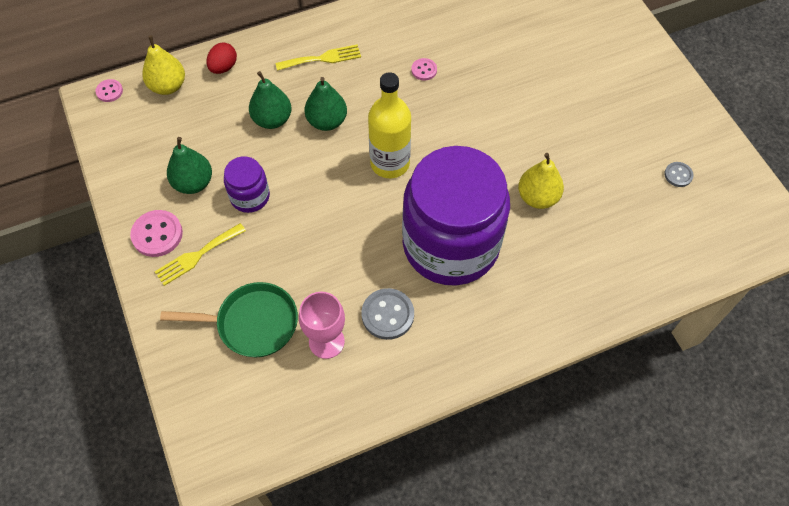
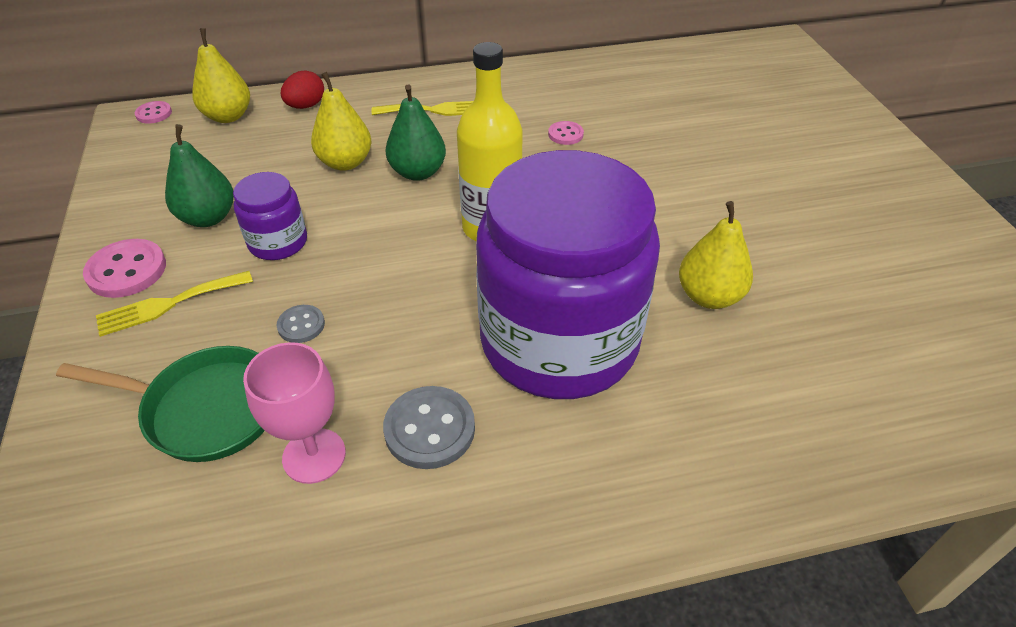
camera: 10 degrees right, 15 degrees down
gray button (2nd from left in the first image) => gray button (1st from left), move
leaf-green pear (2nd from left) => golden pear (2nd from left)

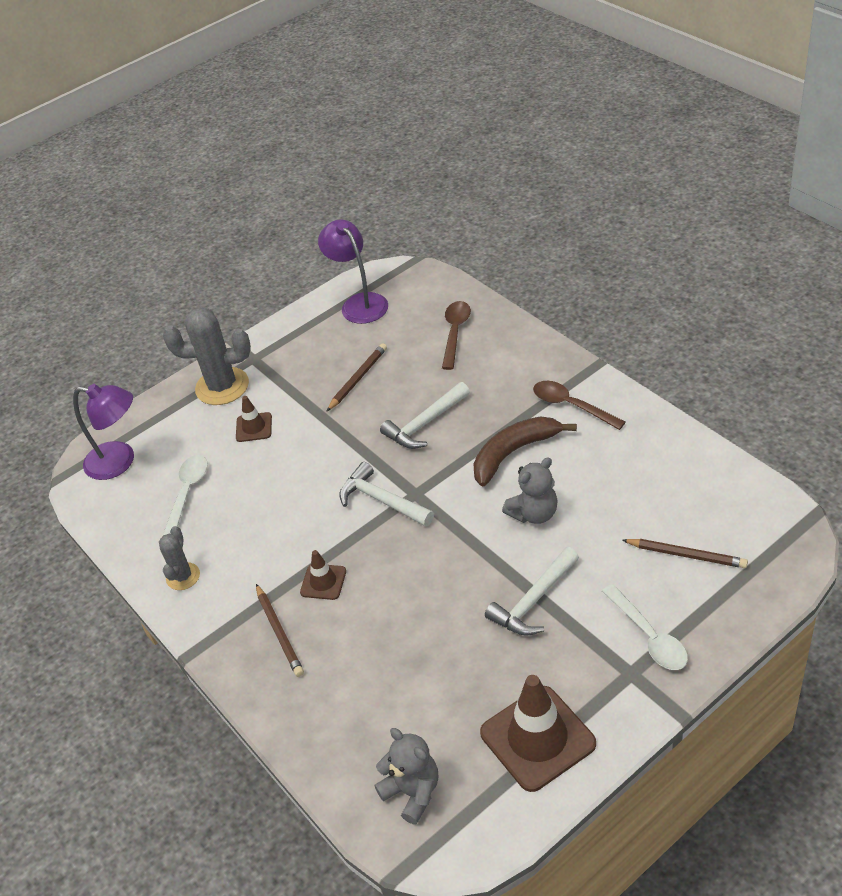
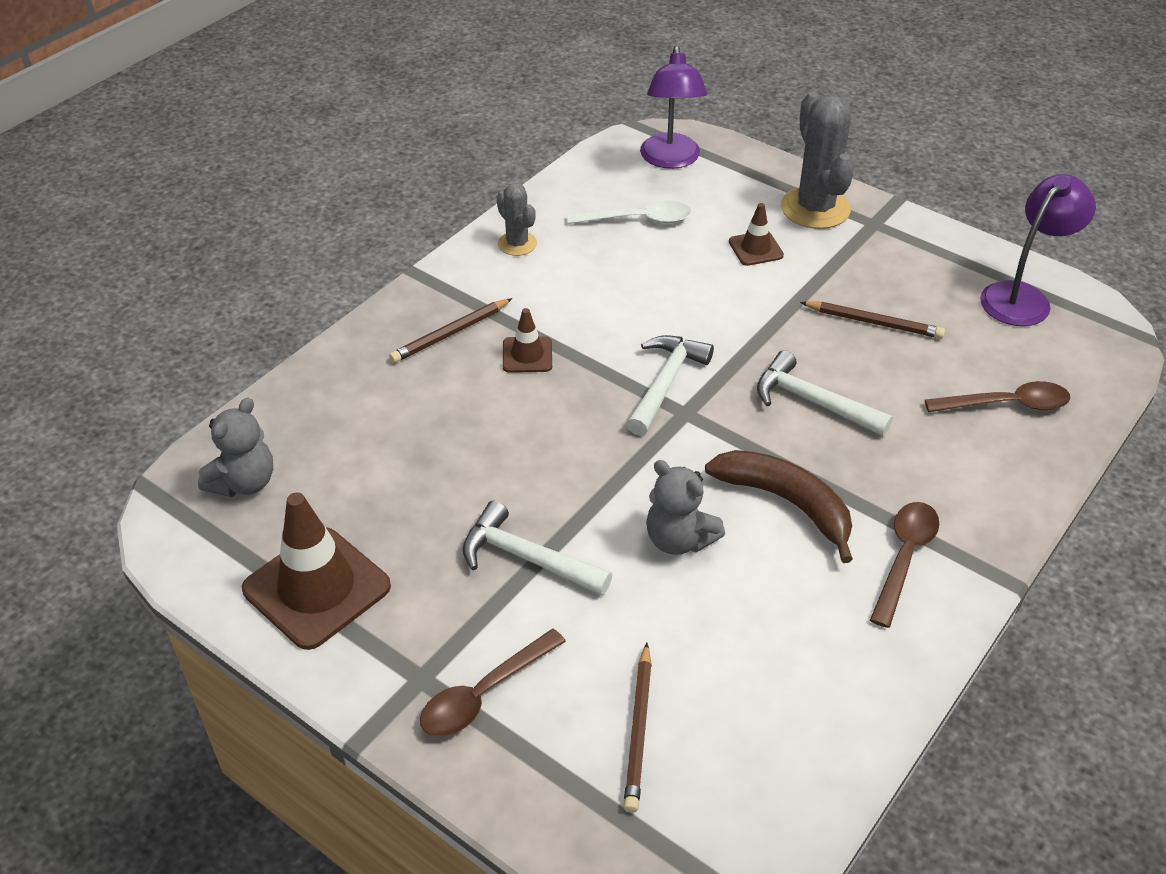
camera: 70 degrees right, 0 degrees up
pure white teaspoon (2nd from left) => brown teaspoon (1st from left)
gray saguaro cactus (1st from left), 60 degrees clockwise

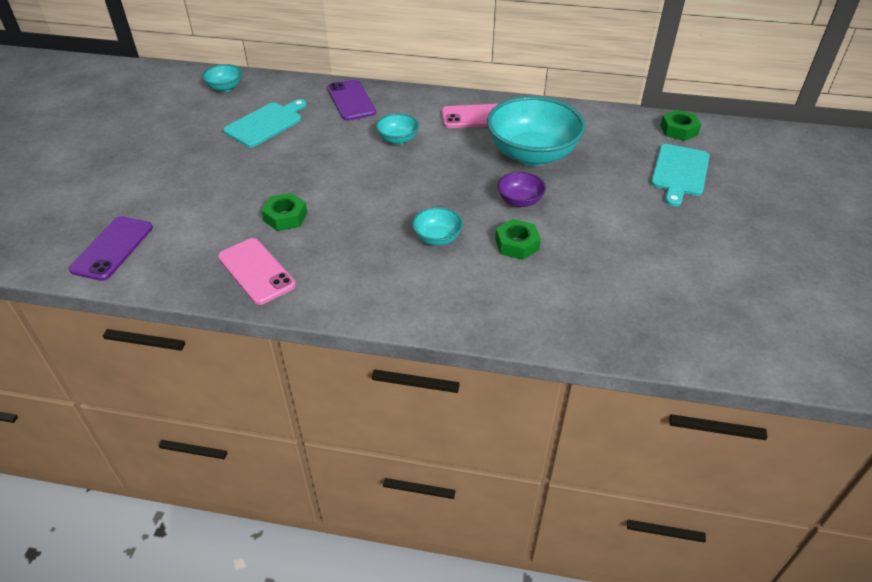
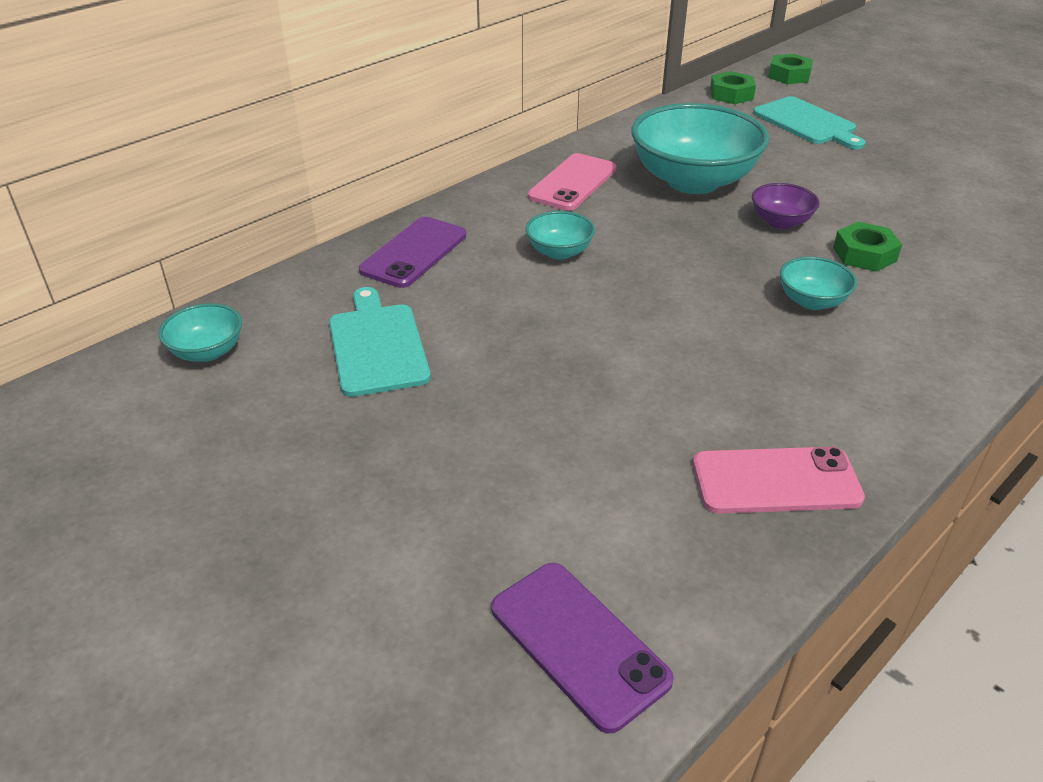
camera: 55 degrees left, 5 degrees down
royal purple phone (2nd from left in the first image) => royal purple phone (1st from left), 75 degrees counterclockwise
leaf-green nut (1st from left in the first image) => leaf-green nut (2nd from left), move

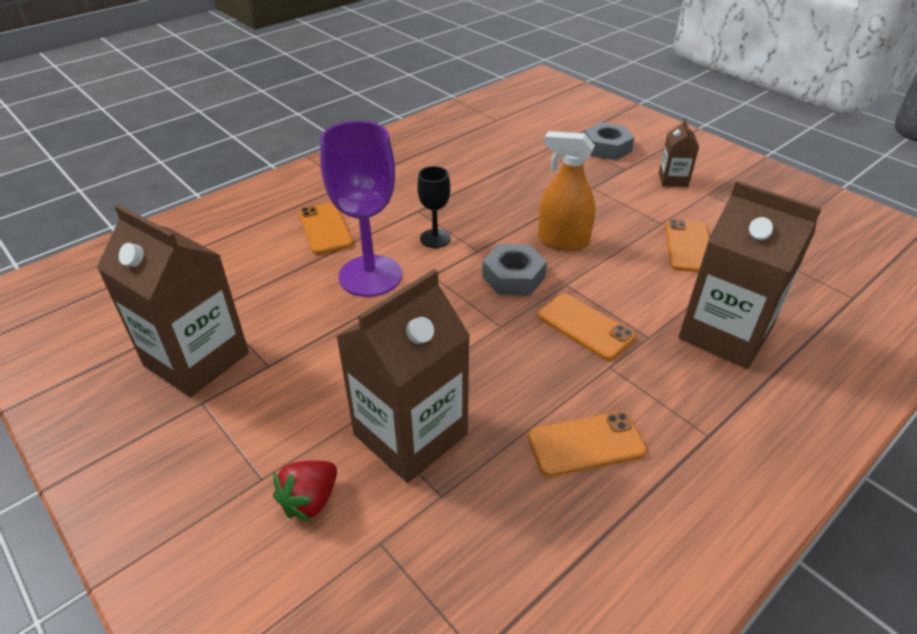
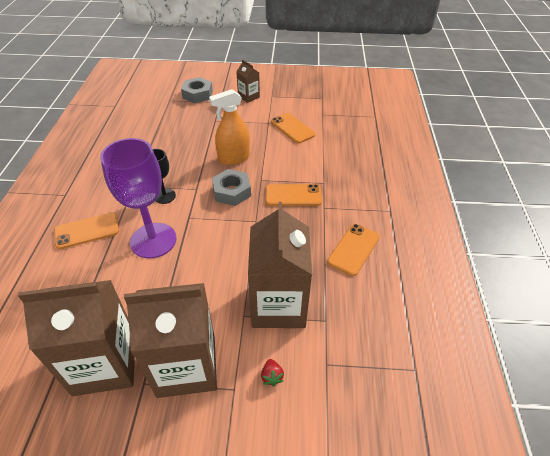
camera: 45 degrees left, 5 degrees up
orange-coloured phone (1st from left), 45 degrees counterclockwise
brown carton (4th from left in the first image) => brown carton (2nd from left), move
crimson berry, x0.61

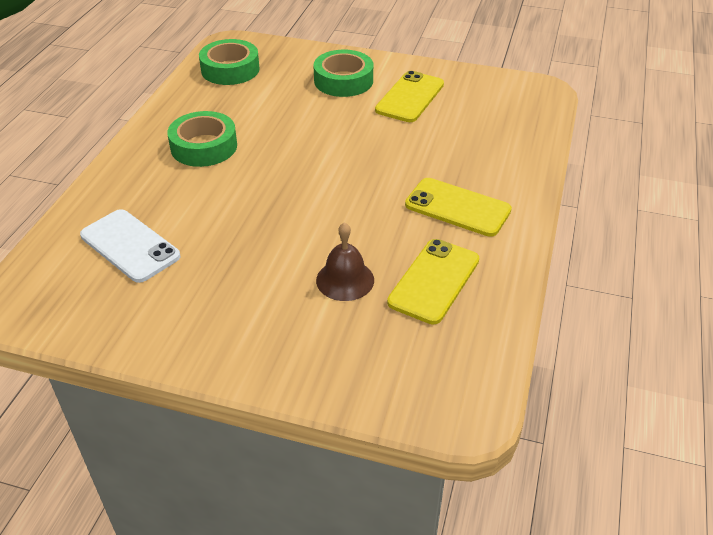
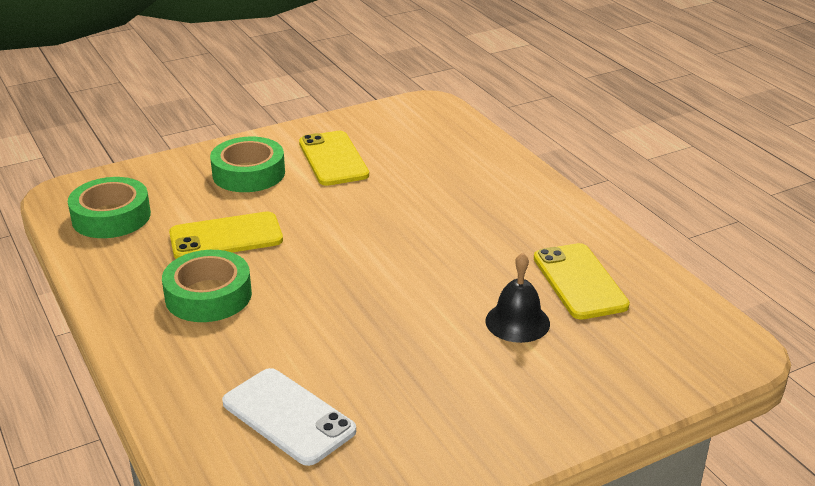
camera: 45 degrees left, 10 degrees down
golden phone (3rd from left in the first image) => golden phone (1st from left), move
pure white phone, 45 degrees clockwise
brown bell => jet-black bell

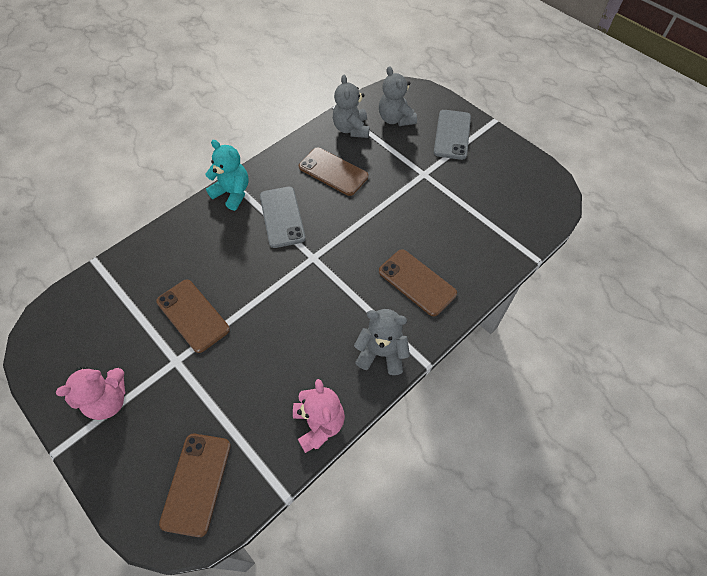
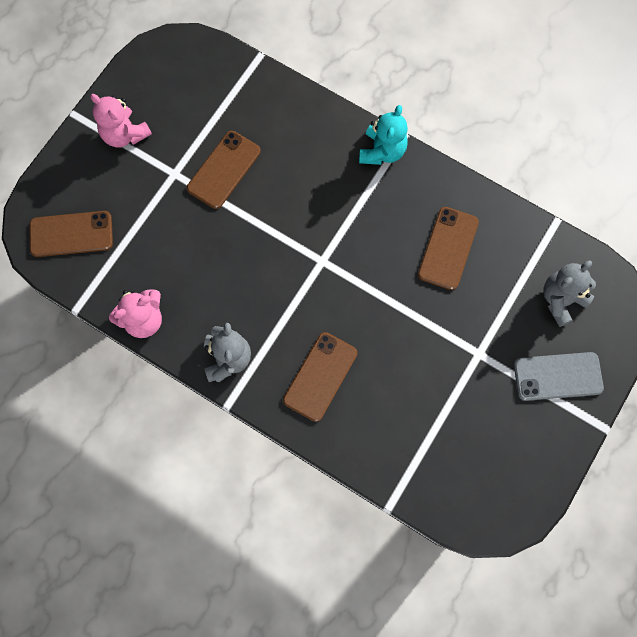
camera: 75 degrees right, 15 degrees up
gray phone (1st from left) => nothing
gray teddy (1st from left) => nothing

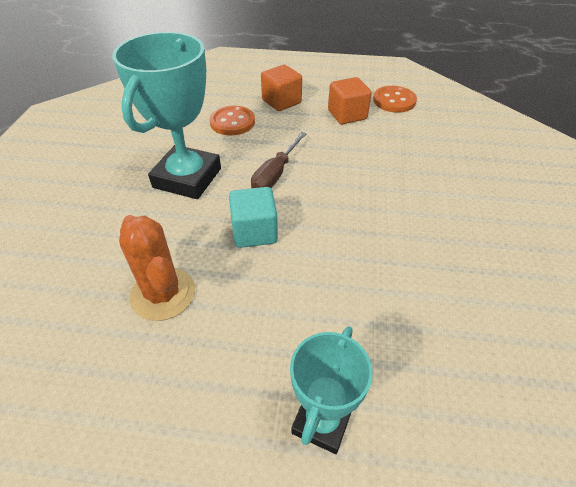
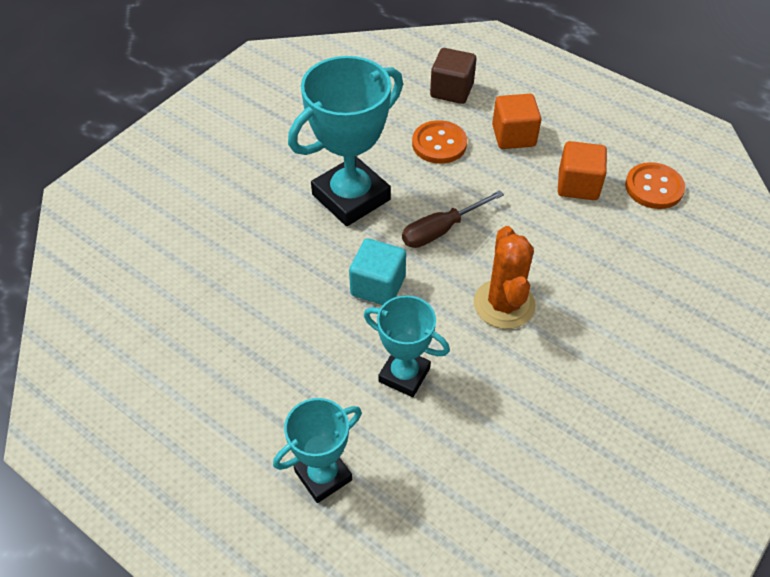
camera: 30 degrees right, 5 degrees up
nothing => turquoise prize cup (3rd from left)
nothing => brown solid cube
orange-coloured saguaro cactus, move

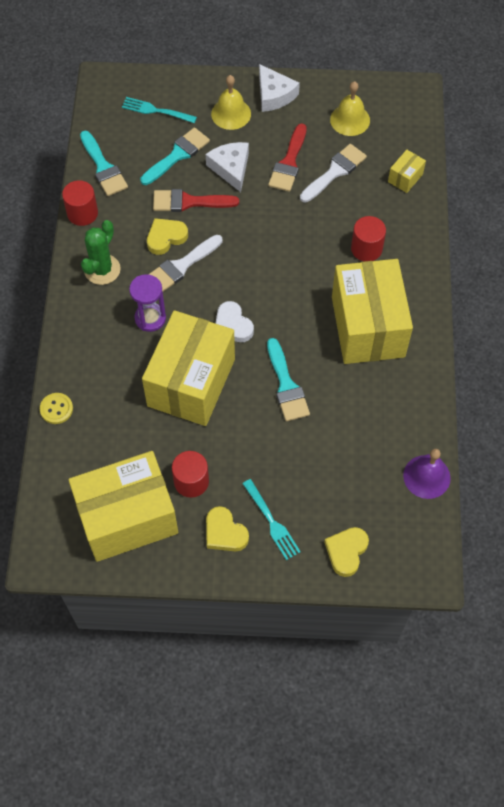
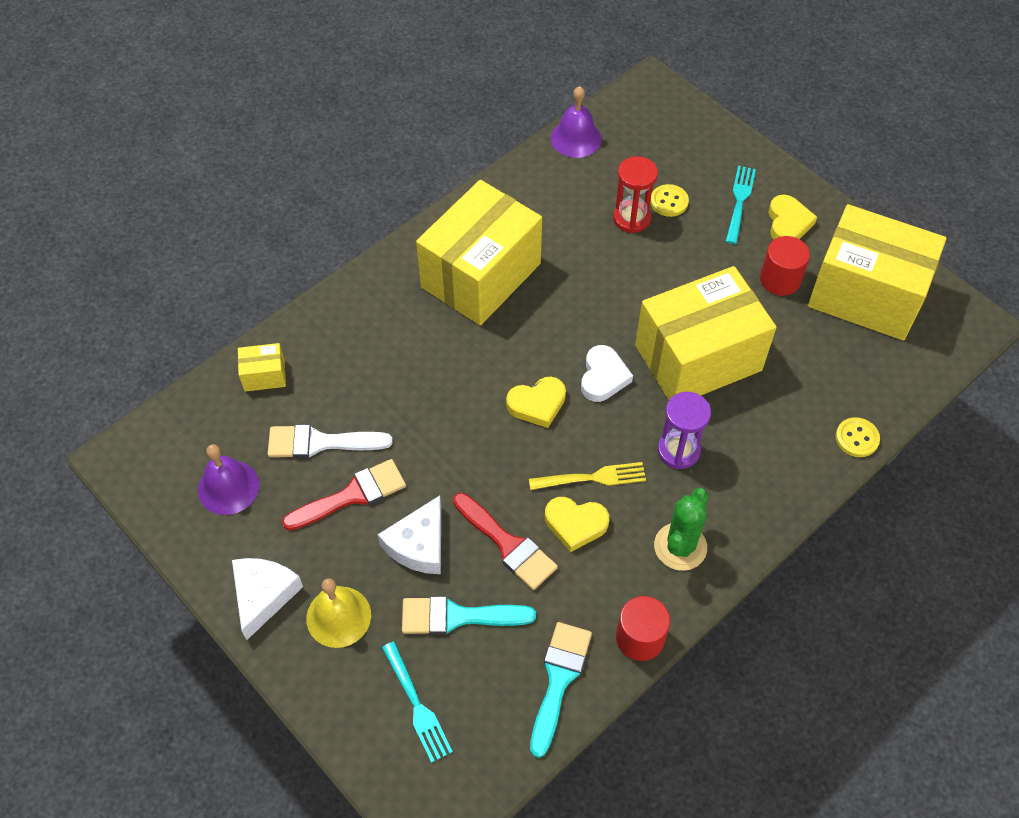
camera: 135 degrees left, 5 degrees down
golden bell (2nd from left) => royal purple bell (1st from left)
golden heart shape (3rd from left in the first image) => golden heart shape (1st from left), move
pure white paintbrush (1st from left) => golden table fork
nothing => crimson hourglass
nothing => golden button (1st from left)
leaf-green saguaro cactus, 45 degrees counterclockwise
turquoise paintbrush (3rd from left) => nothing
crimson solid cylinder (3rd from left) => nothing

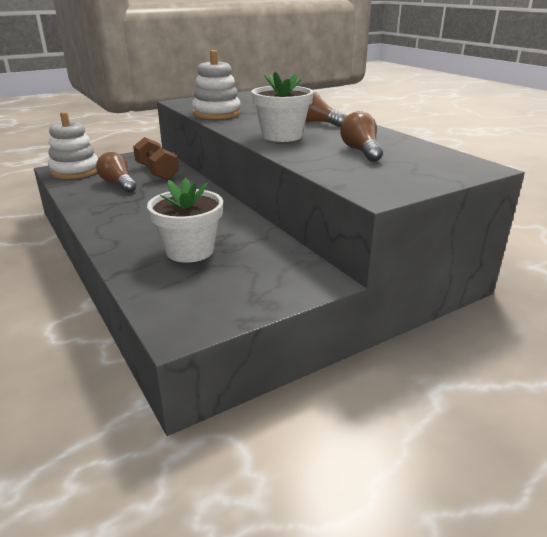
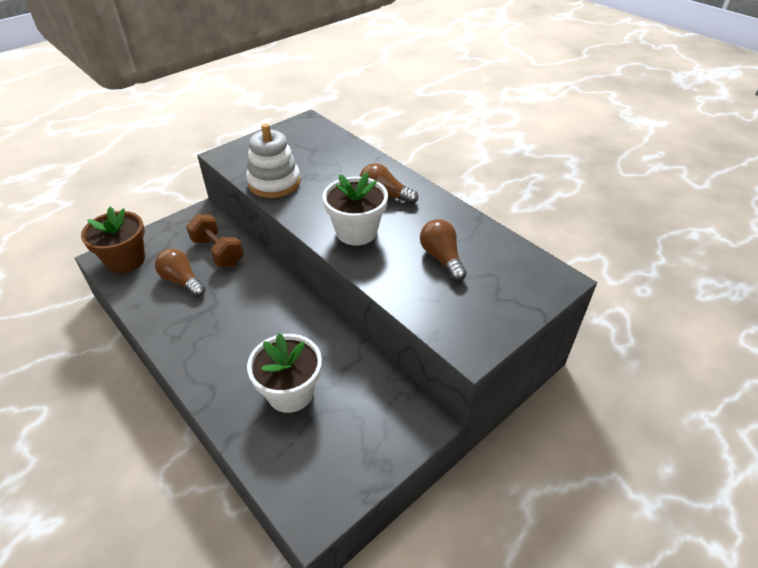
camera: 10 degrees left, 15 degrees up
pure white ring stacker (1st from left) => brown potted plant

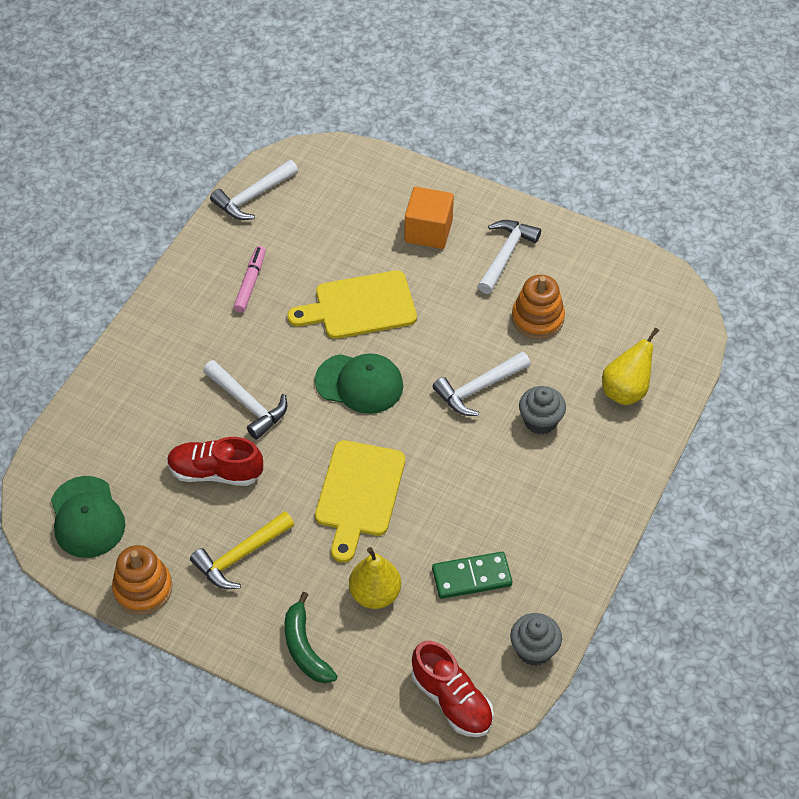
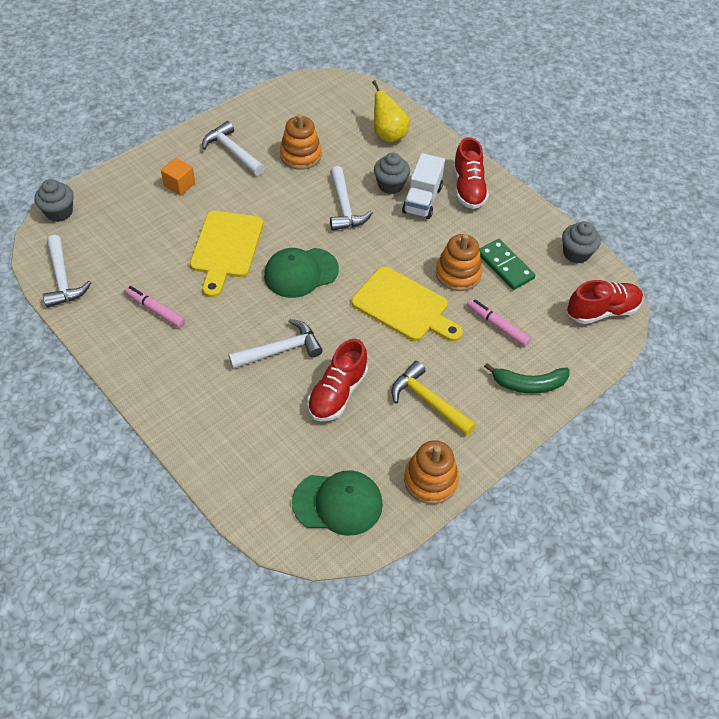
camera: 70 degrees left, 0 degrees up
nothing => gray muffin (1st from left)
orange-coloured solid cube, x0.66
leaf-green peaked cap (2nd from left in the first image) => leaf-green peaked cap (1st from left), 150 degrees counterclockwise
golden claw hammer, 150 degrees clockwise
nothing => pure white truck
nothing => orange-coloured ring stacker (3rd from left)
nothing => crimson shoe (2nd from left)
golden pear (1st from left) => pink marker (2nd from left)
leaf-green domino, 45 degrees counterclockwise

